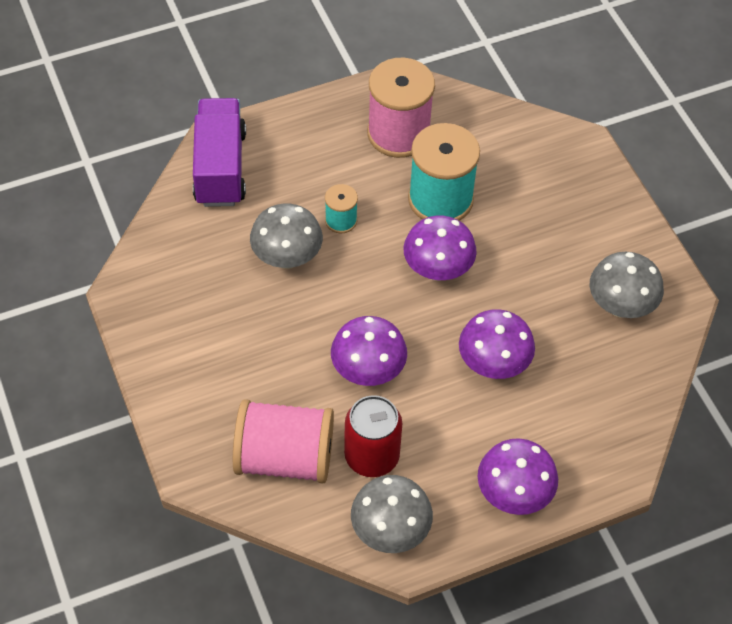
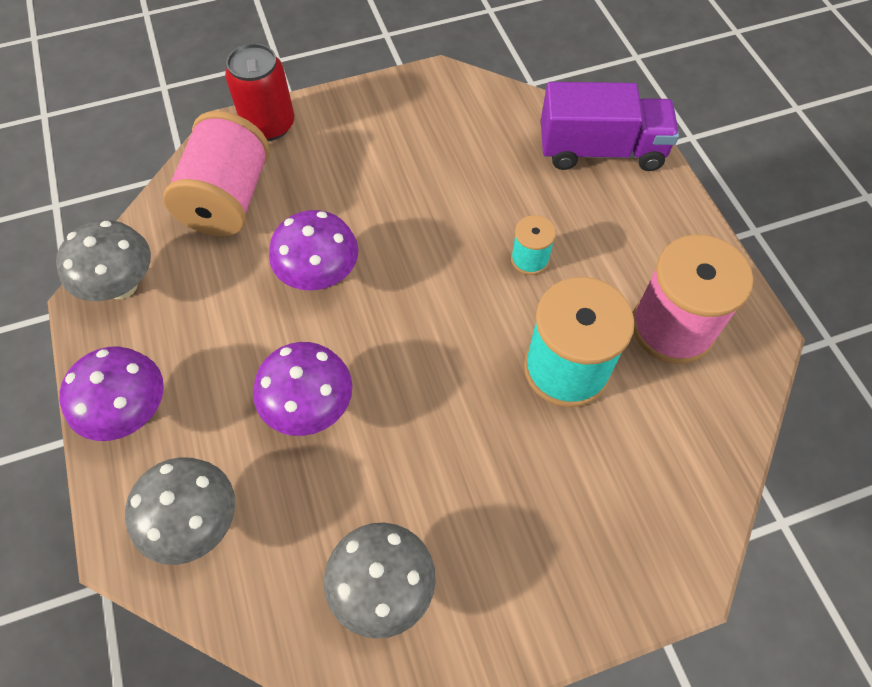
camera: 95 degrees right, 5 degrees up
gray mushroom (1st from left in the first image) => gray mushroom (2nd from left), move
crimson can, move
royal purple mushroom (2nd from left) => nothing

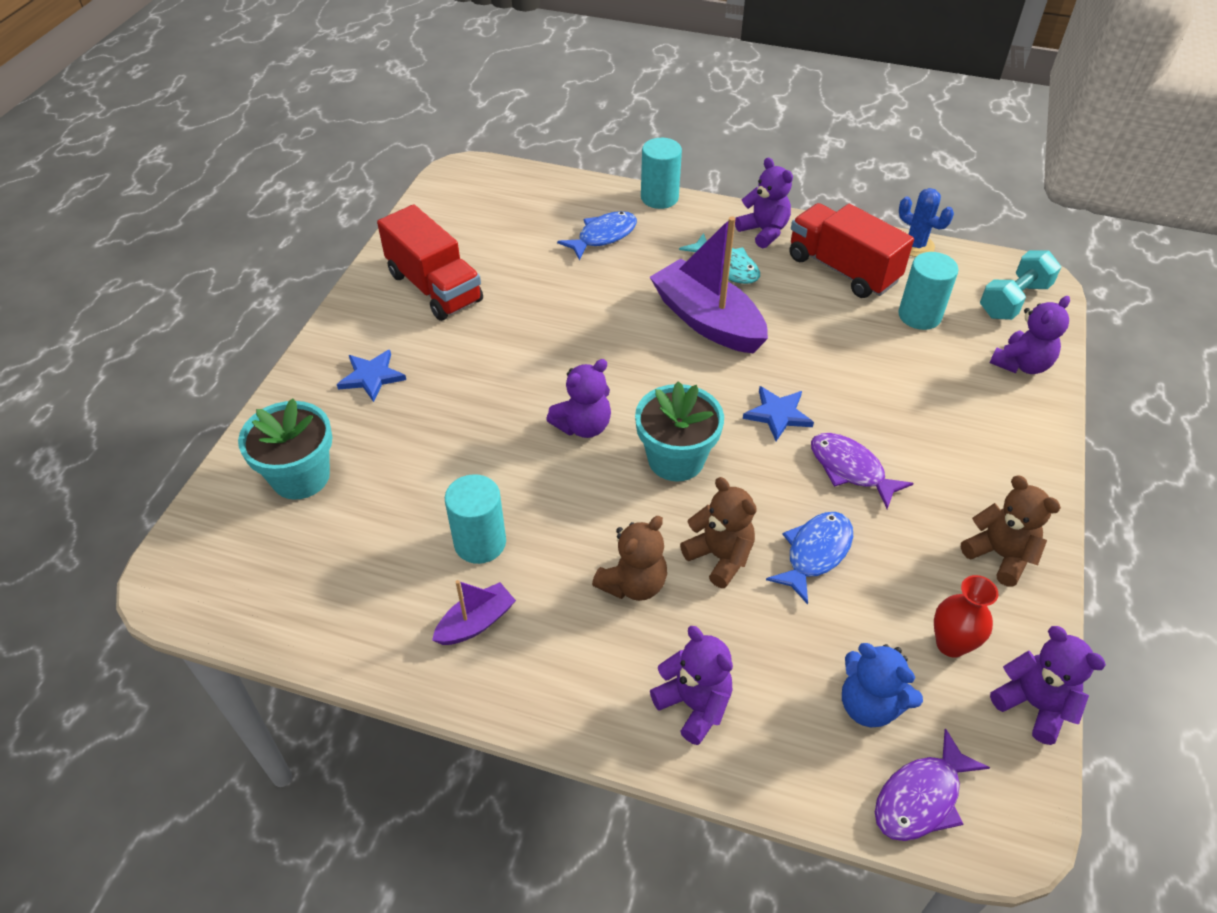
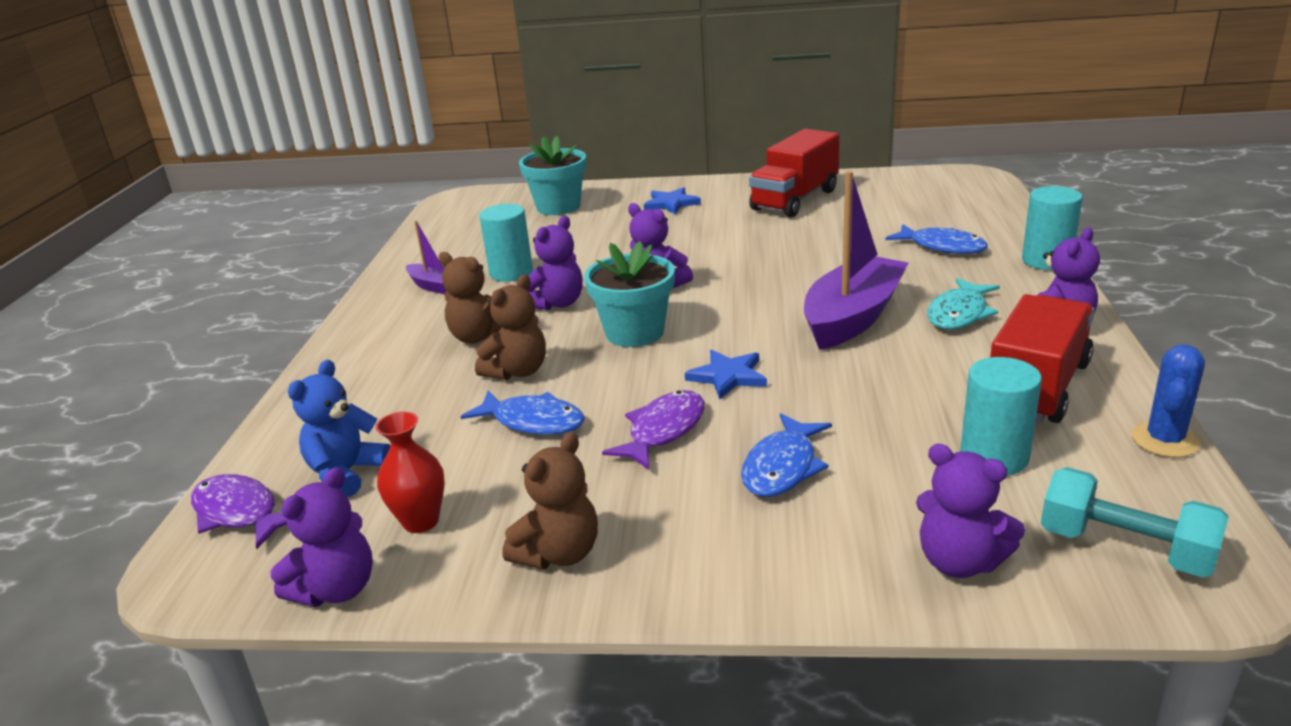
camera: 80 degrees right, 20 degrees down
royal purple teddy (2nd from left), move
nothing => royal blue fish figure (2nd from left)

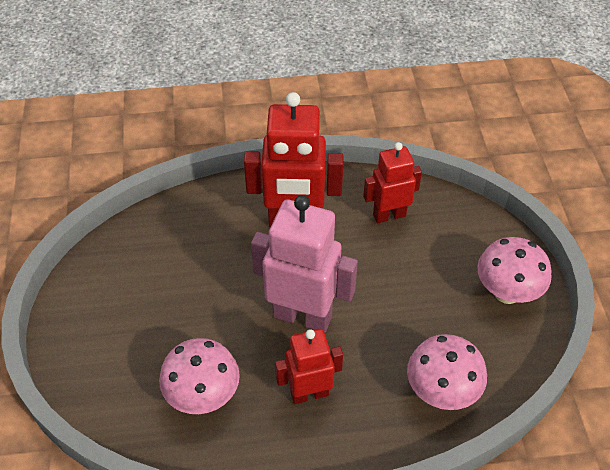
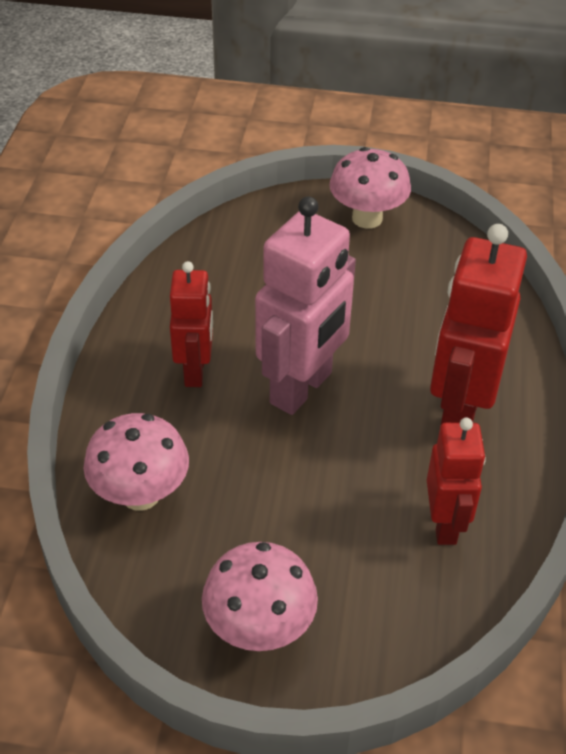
camera: 105 degrees right, 5 degrees down
pink mushroom (1st from left in the first image) => pink mushroom (3rd from left), move

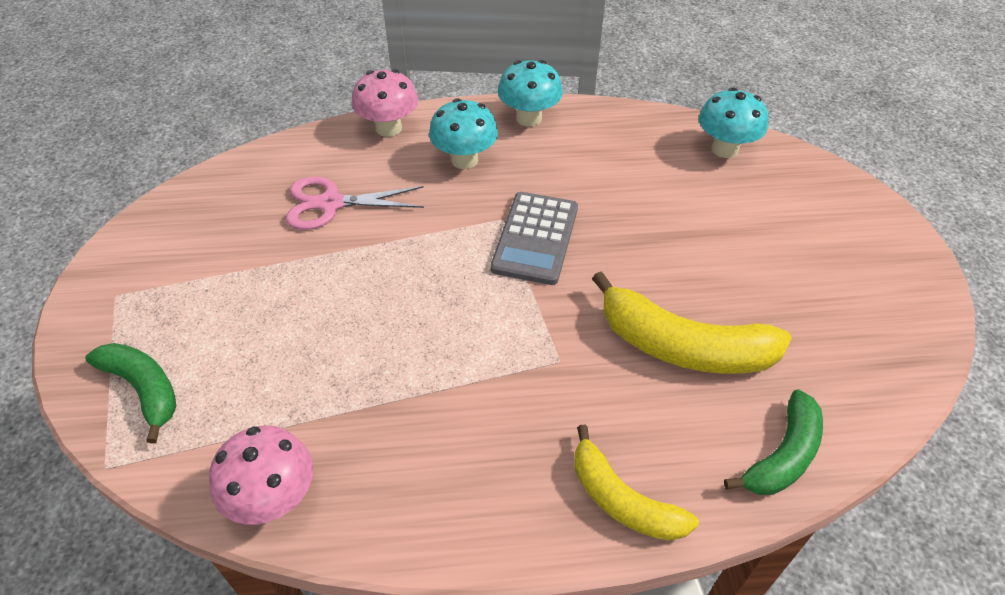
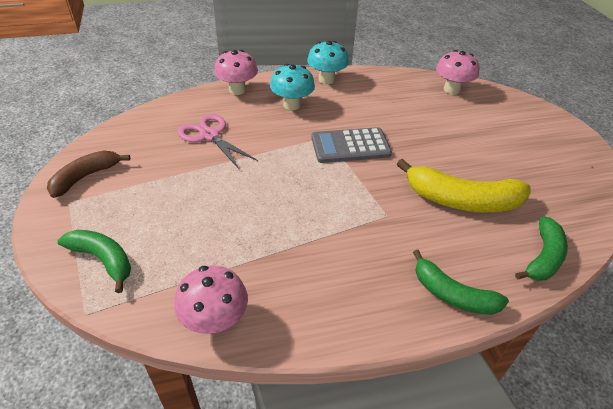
camera: 10 degrees left, 5 degrees down
nothing => brown toy banana
pink shears, 60 degrees clockwise
gray adding machine, 75 degrees clockwise
golden toy banana (1st from left) => leaf-green toy banana (2nd from left)
turquoise mushroom (3rd from left) => pink mushroom (3rd from left)

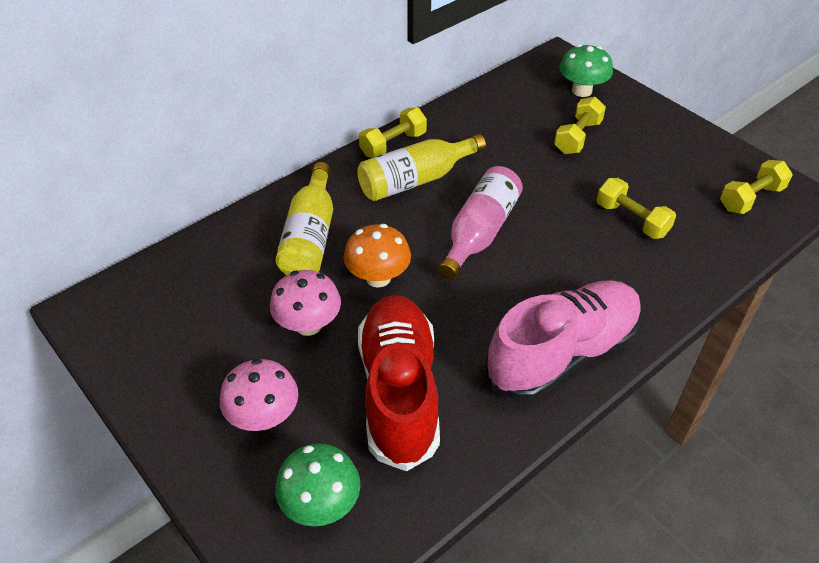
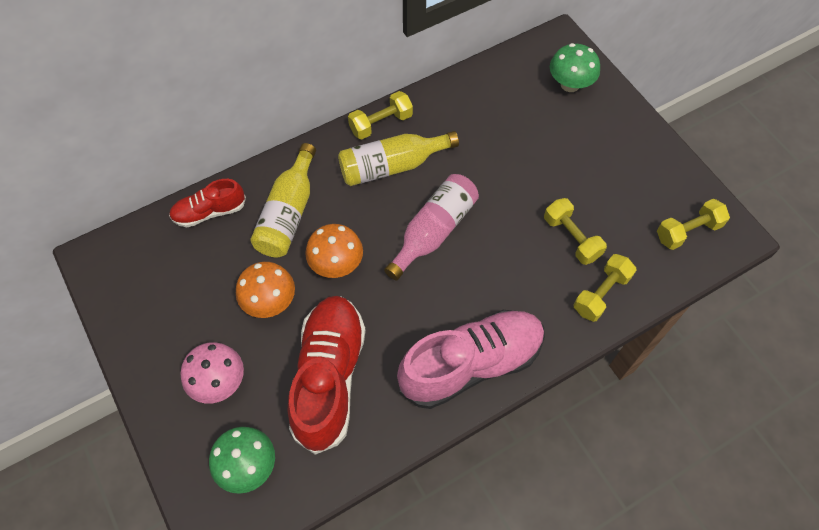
camera: 10 degrees right, 15 degrees up
nothing => crimson shoe (1st from left)
pink mushroom (2nd from left) => orange-coloured mushroom (1st from left)
golden free weight (2nd from left in the first image) => golden free weight (3rd from left), move

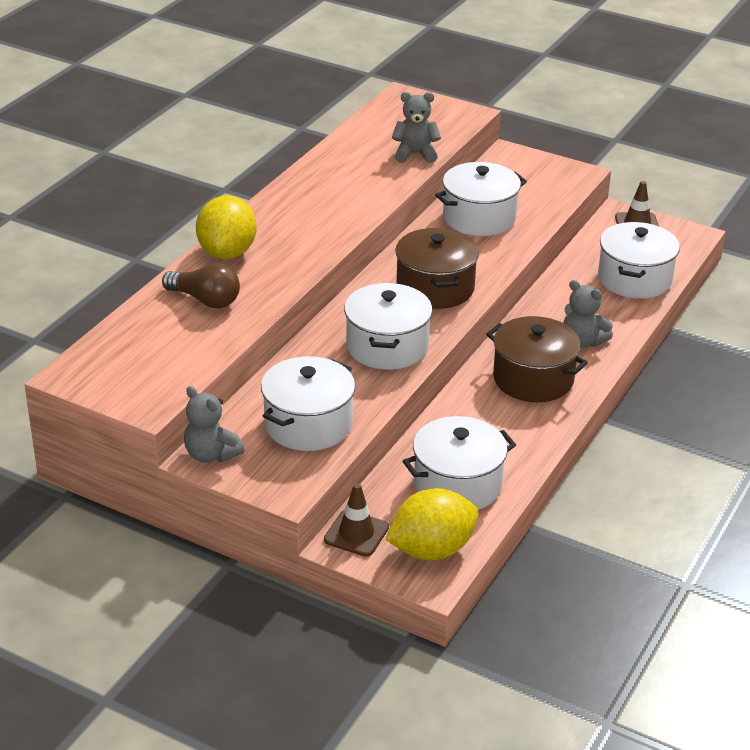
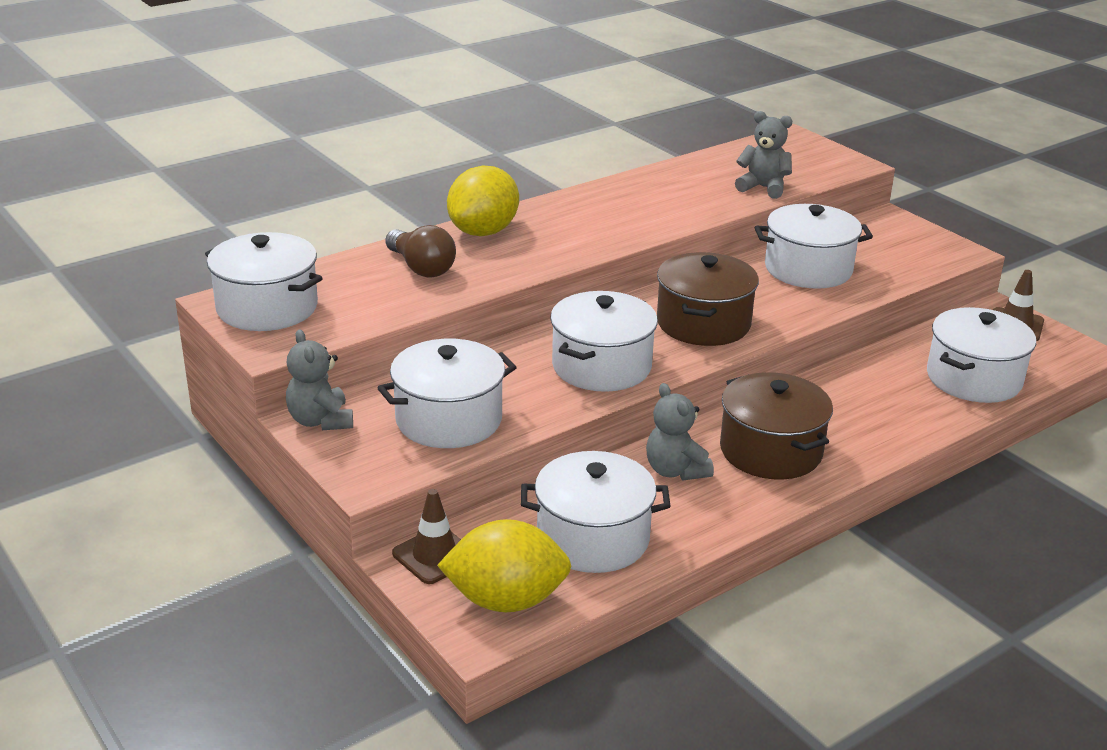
camera: 25 degrees right, 5 degrees down
nothing => pure white stockpot (1st from left)
gray teddy (3rd from left in the first image) => gray teddy (2nd from left), move

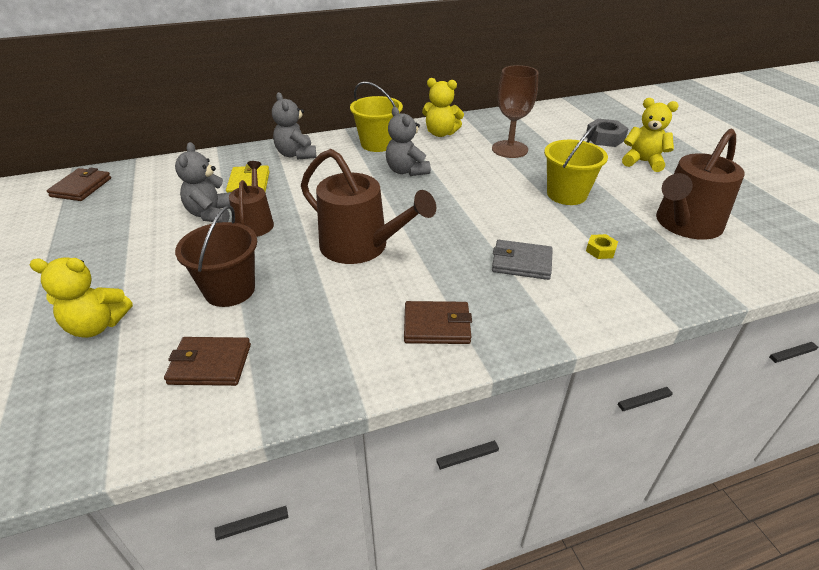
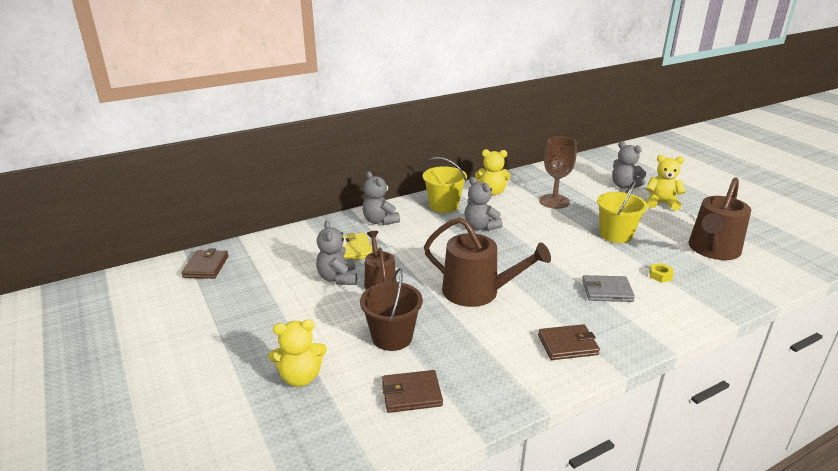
camera: 10 degrees left, 10 degrees down
gray nut => gray teddy (4th from left)

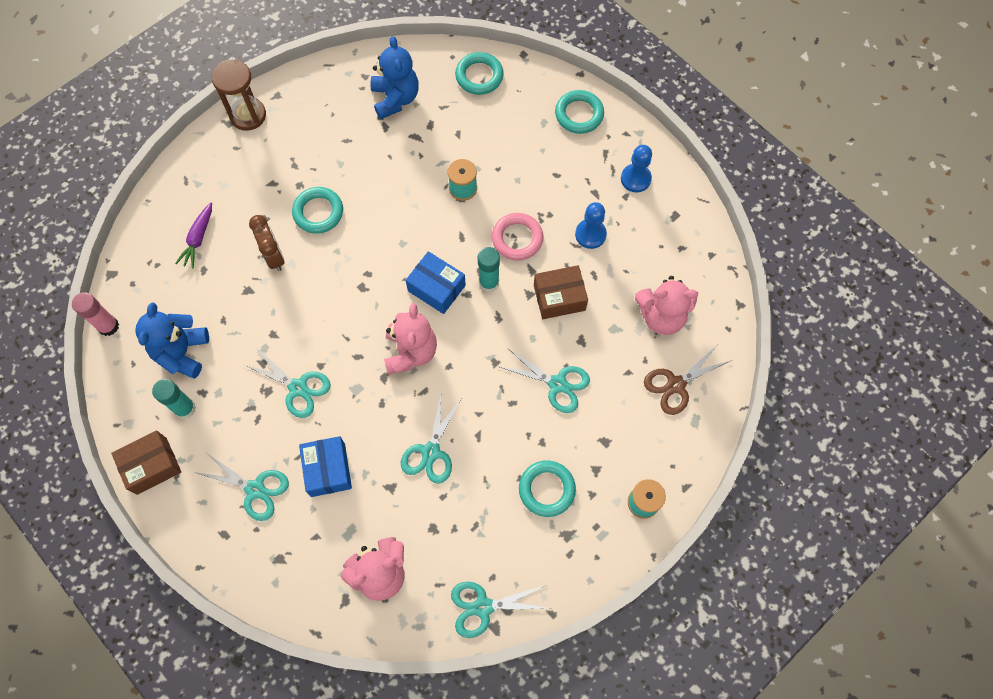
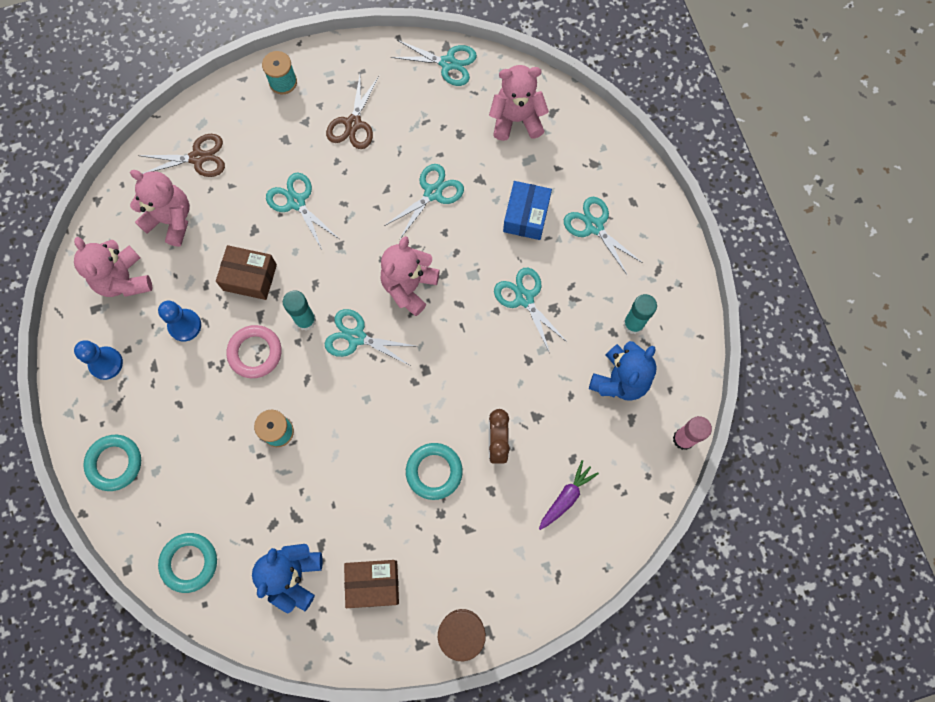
camera: 155 degrees left, 5 degrees up
nothing => pink teddy (1st from left)
royal blue package (2nd from left) => turquoise shears (2nd from left)
turquoise ring (3rd from left) => brown shears (2nd from left)
brown package (1st from left in the first image) => brown package (2nd from left), move

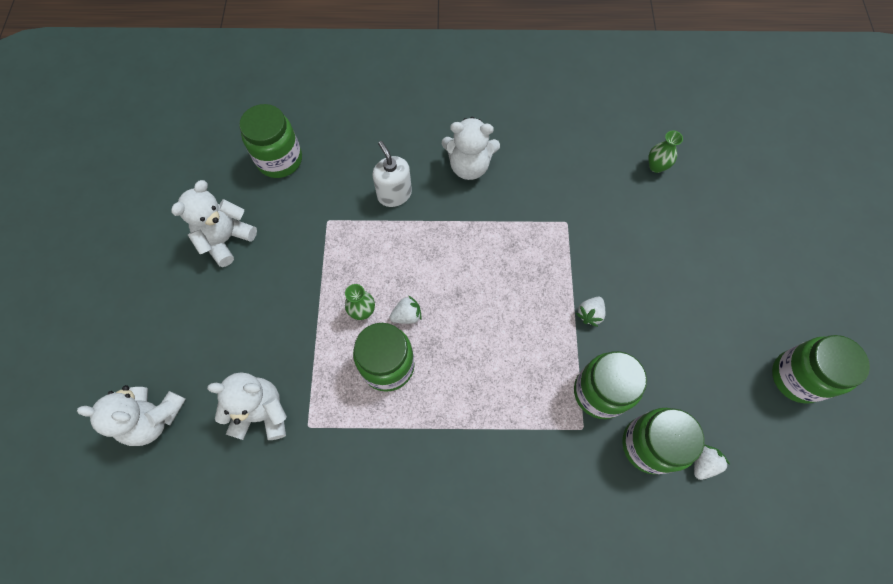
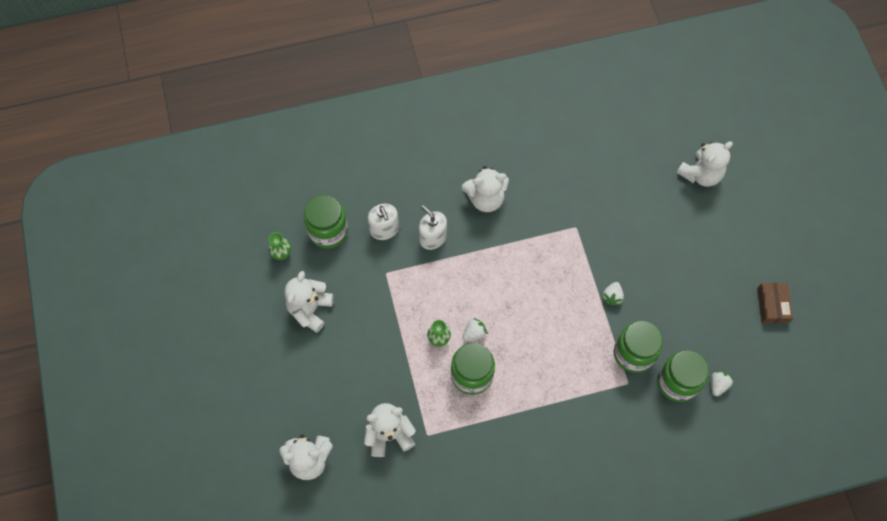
camera: 15 degrees left, 0 degrees up
leaf-green tall vase (2nd from left in the first image) => leaf-green tall vase (1st from left), move
nothing => pure white soap pump (1st from left)
nothing => pure white teddy (5th from left)
leaf-green preserve jar (5th from left) => brown package

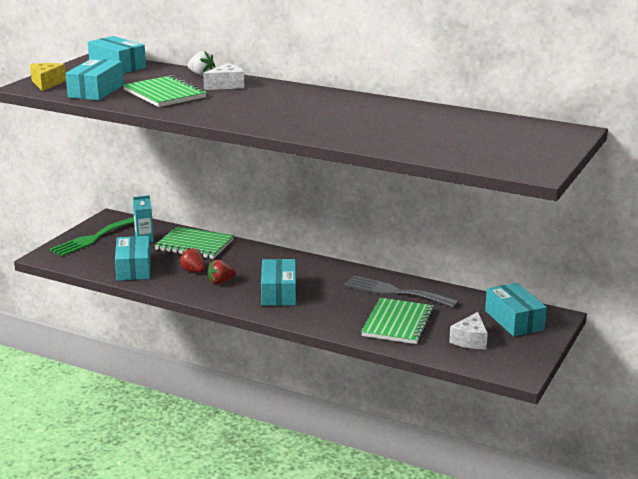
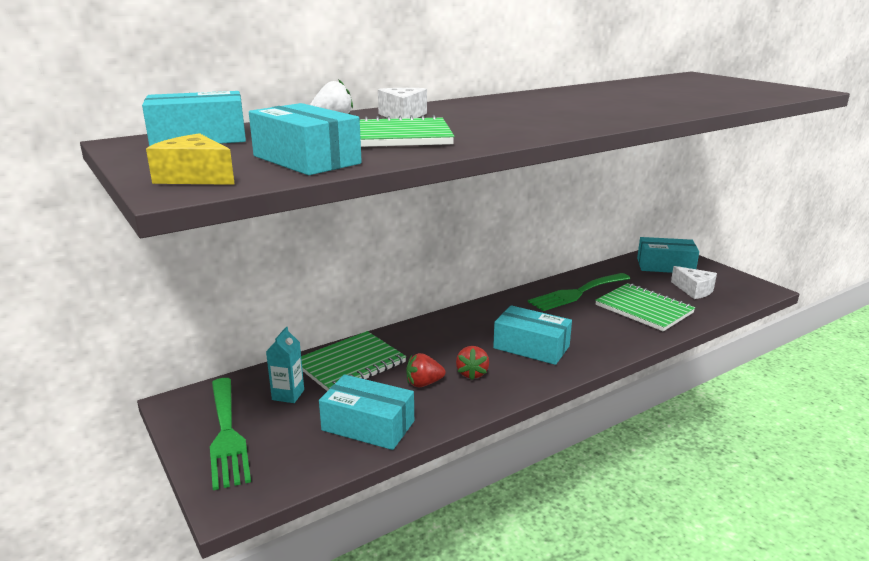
camera: 60 degrees left, 0 degrees up
gray table fork => leaf-green table fork (2nd from left)

